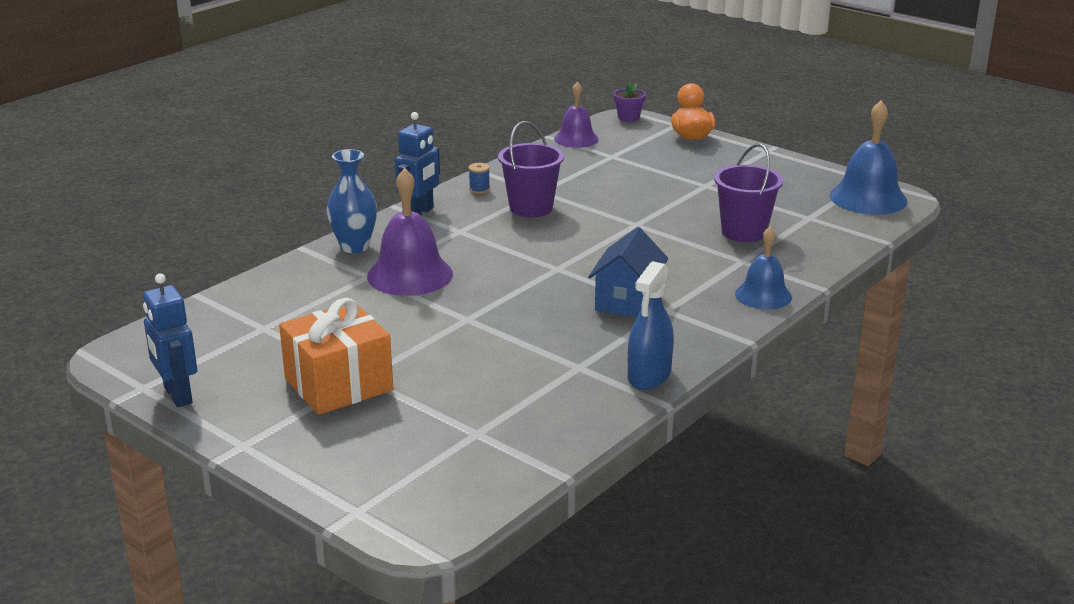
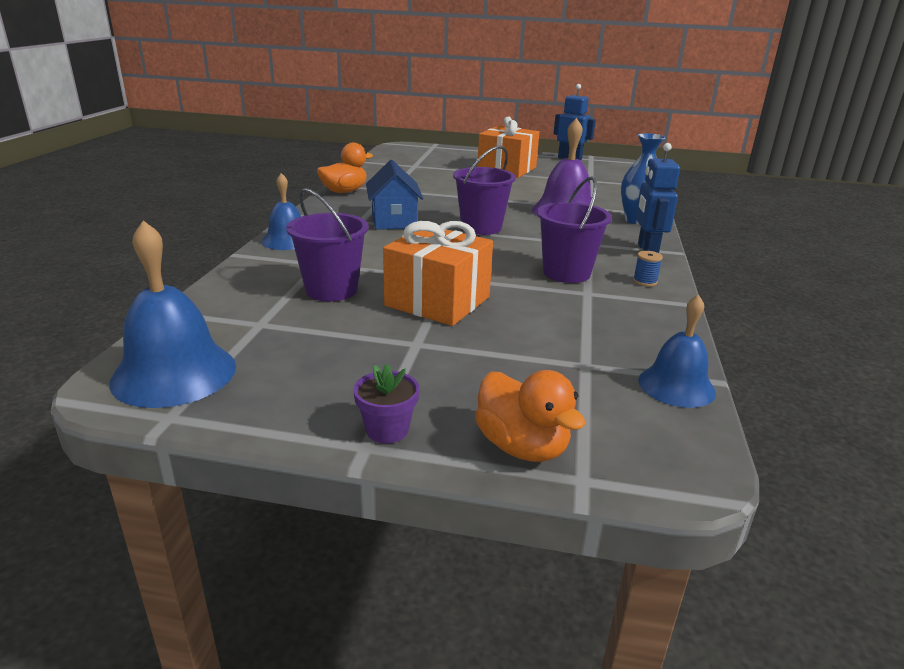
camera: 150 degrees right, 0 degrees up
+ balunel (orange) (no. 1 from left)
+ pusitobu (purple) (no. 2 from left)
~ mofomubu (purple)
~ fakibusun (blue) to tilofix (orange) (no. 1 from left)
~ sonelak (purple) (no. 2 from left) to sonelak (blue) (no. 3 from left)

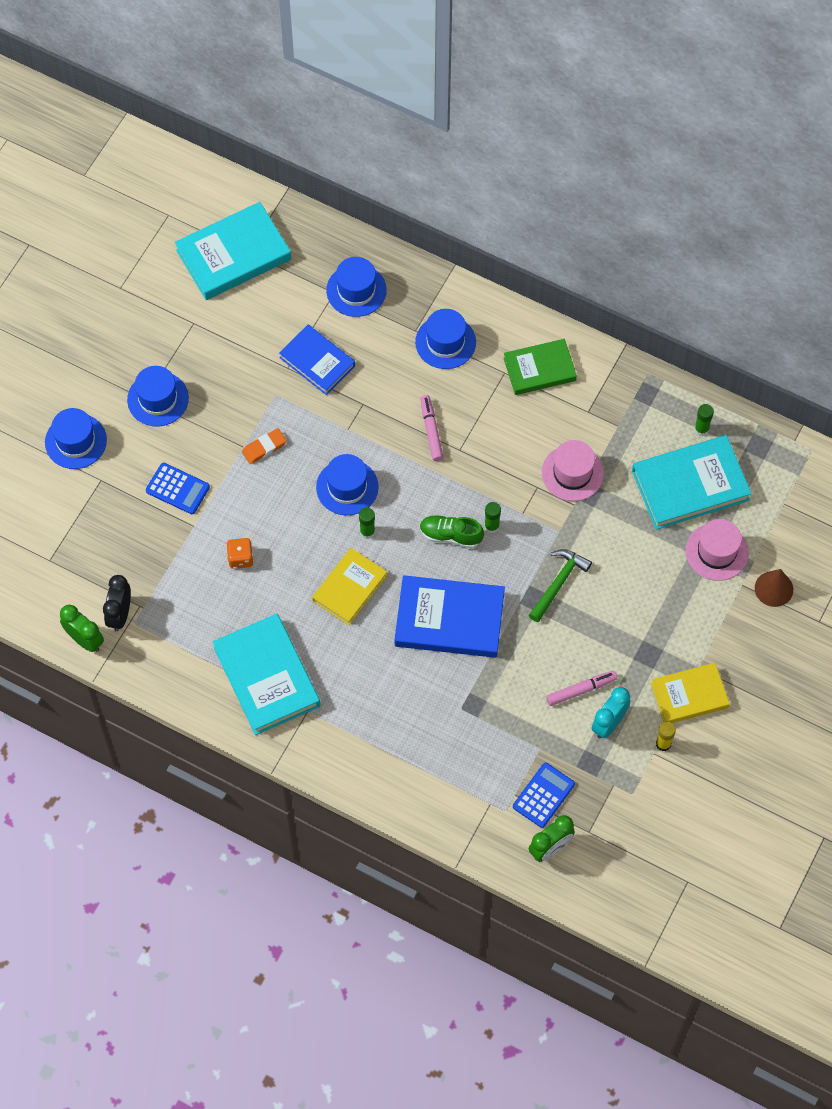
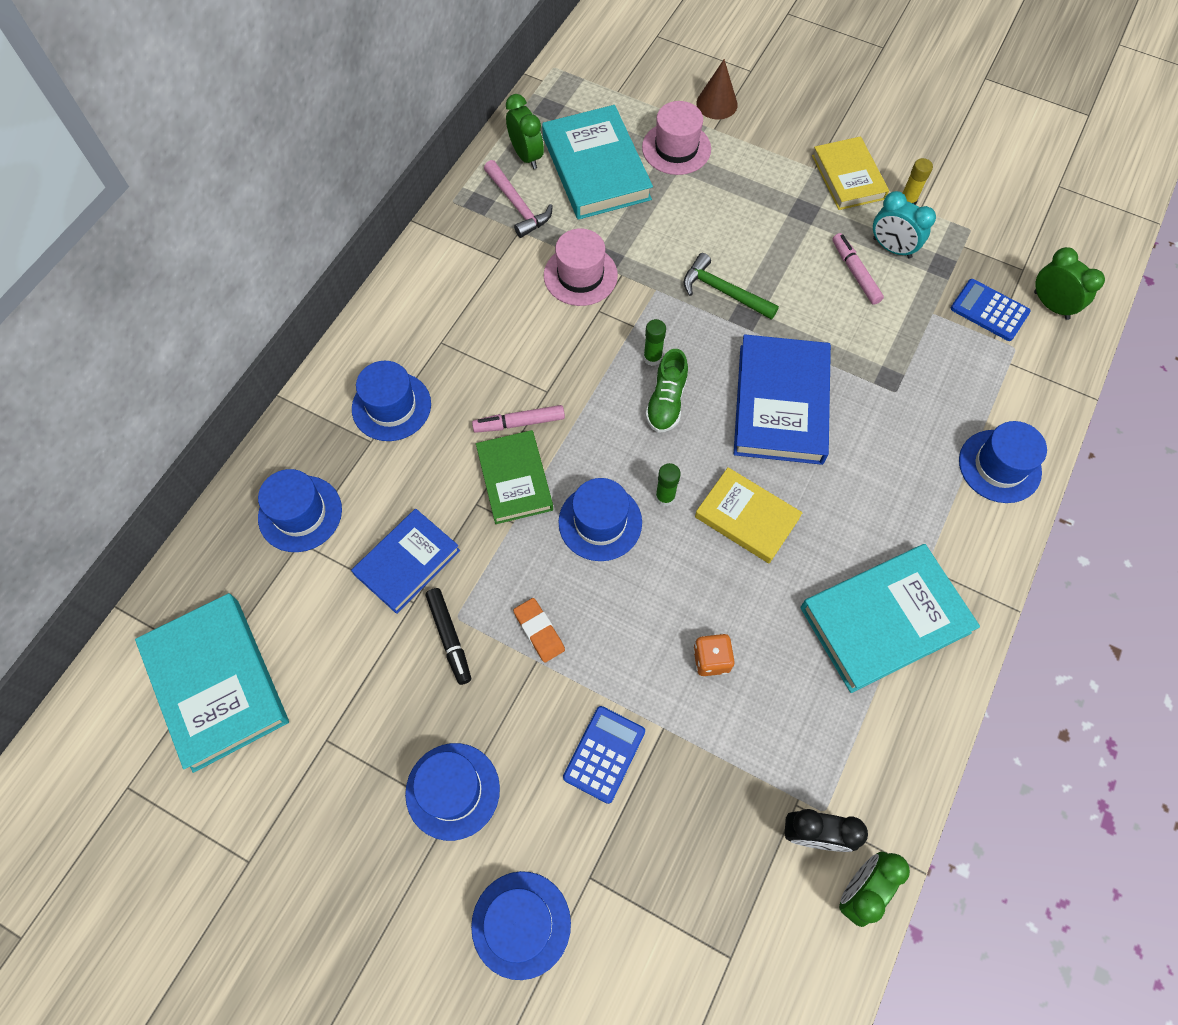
camera: 90 degrees left, 0 degrees up
+ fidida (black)
+ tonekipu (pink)
+ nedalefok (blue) (no. 6 from left)
~ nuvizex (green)
~ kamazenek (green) (no. 3 from left) to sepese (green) (no. 1 from left)

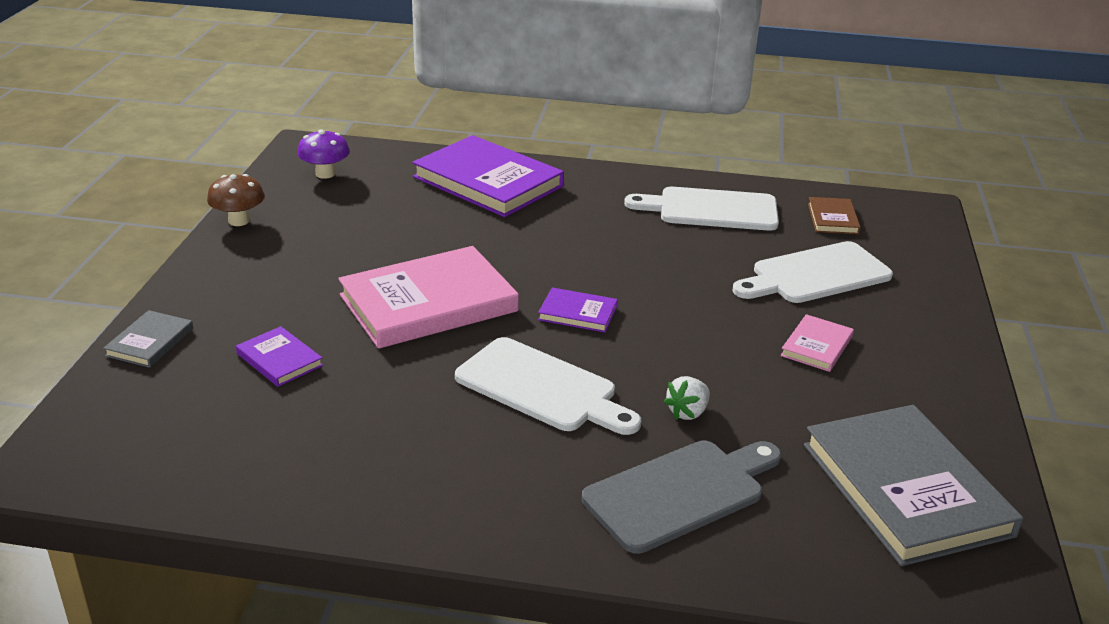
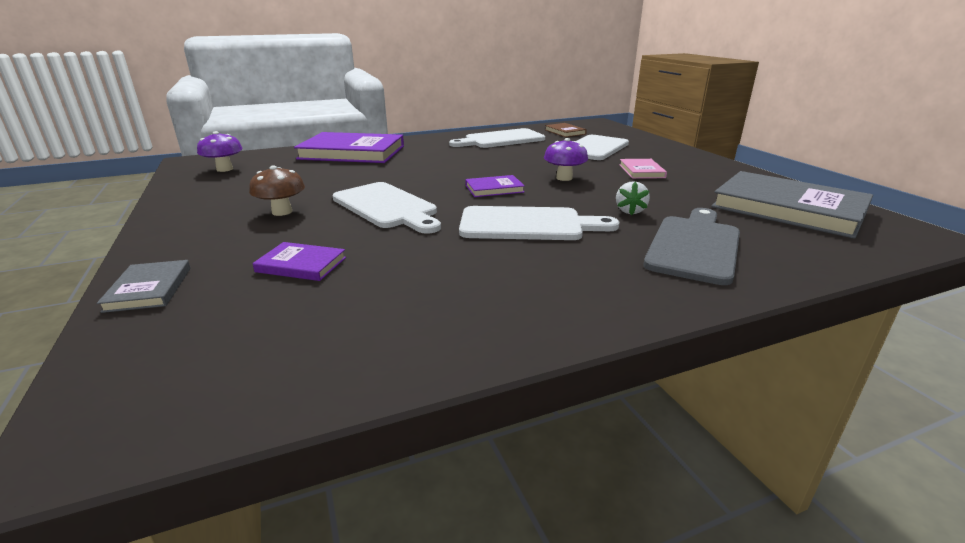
camera: 30 degrees left, 5 degrees down
+ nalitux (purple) (no. 2 from left)
~ nalitux (brown)
~ nuvizex (pink) (no. 1 from left) to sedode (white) (no. 1 from left)

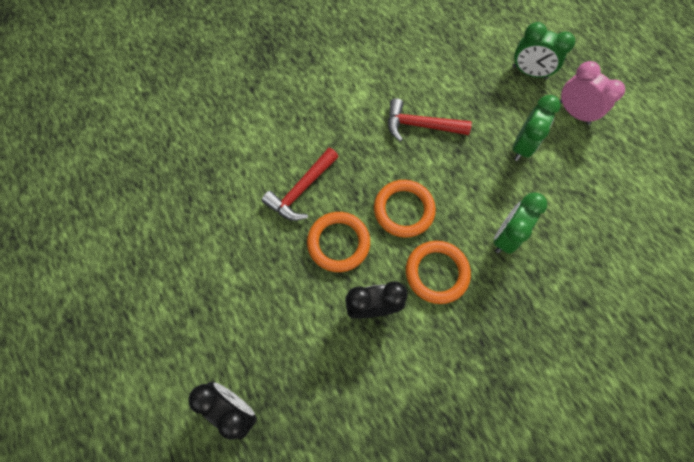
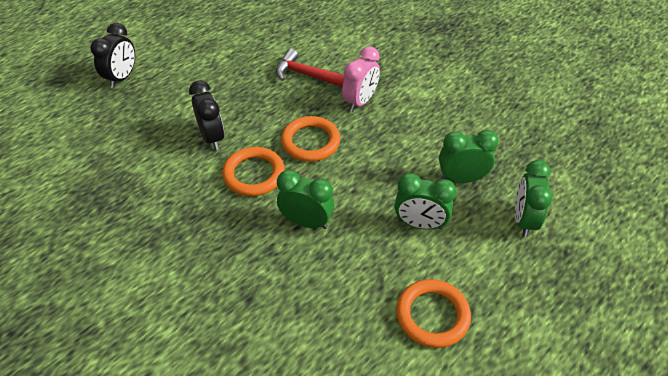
camera: 75 degrees right, 20 degrees down
- tonekipu (red) (no. 2 from left)
+ sepese (green) (no. 3 from left)
~ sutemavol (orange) (no. 1 from left in the first image) to sutemavol (orange) (no. 3 from left)
~ sepese (pink)

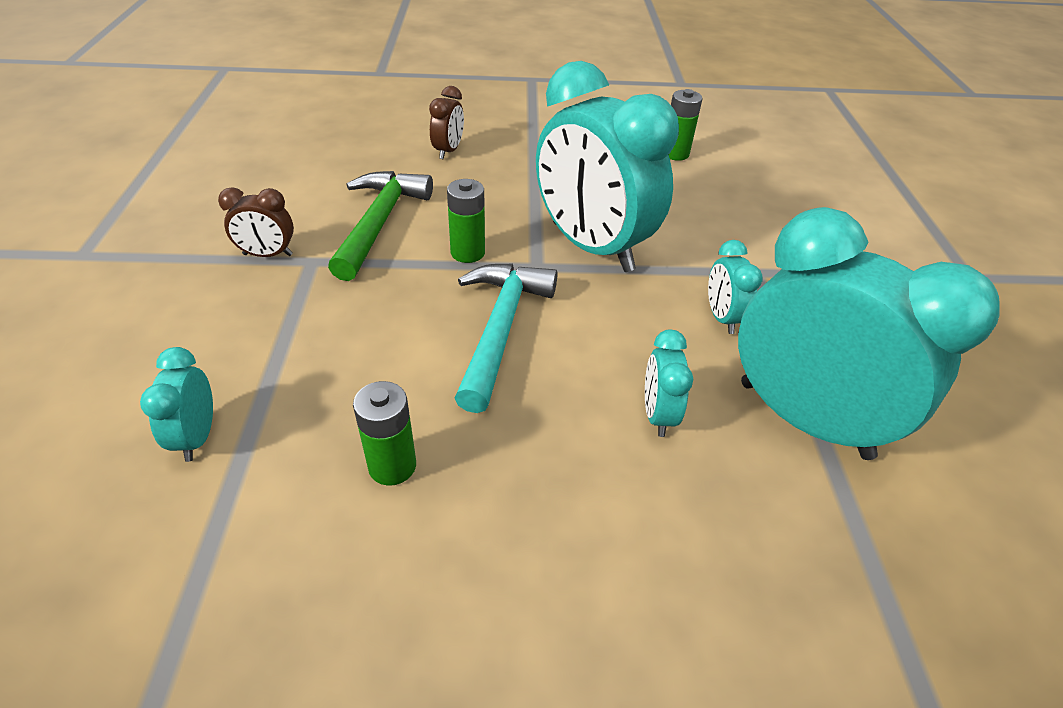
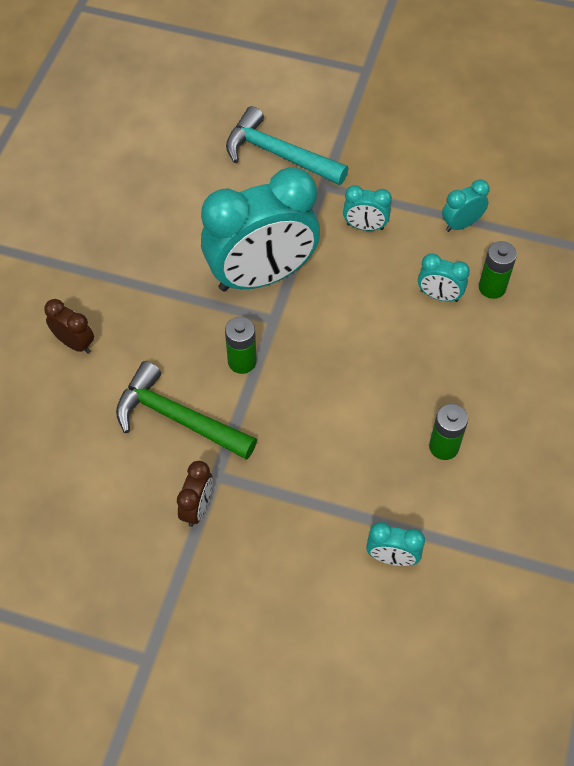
camera: 70 degrees left, 15 degrees up
~ tonekipu (turquoise)
~ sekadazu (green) (no. 3 from left)
~ sepese (turquoise) (no. 5 from left) x0.42

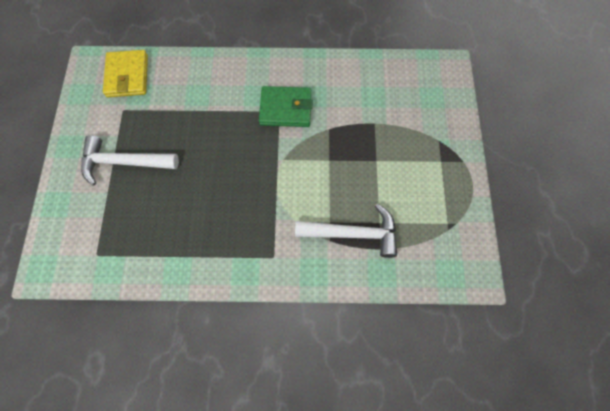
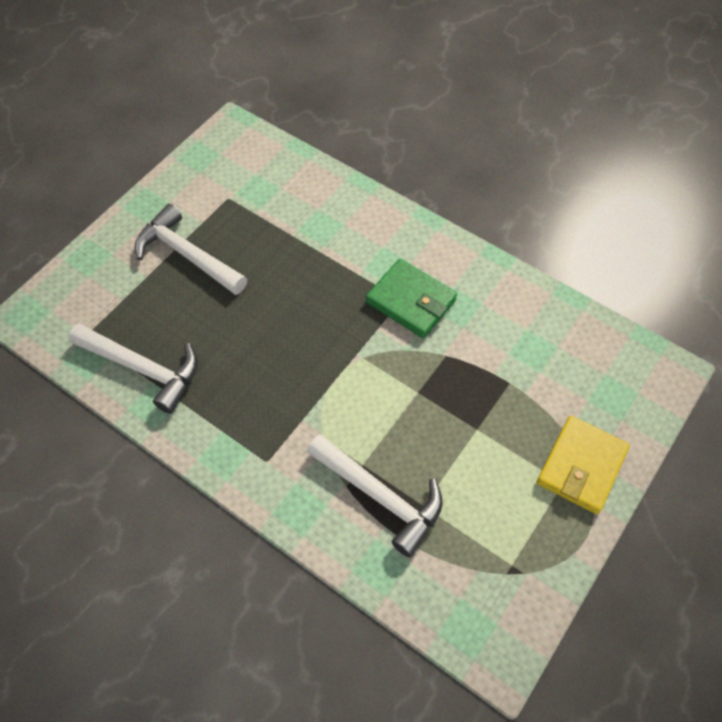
camera: 35 degrees right, 10 degrees down
+ tonekipu (white) (no. 1 from left)
~ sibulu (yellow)

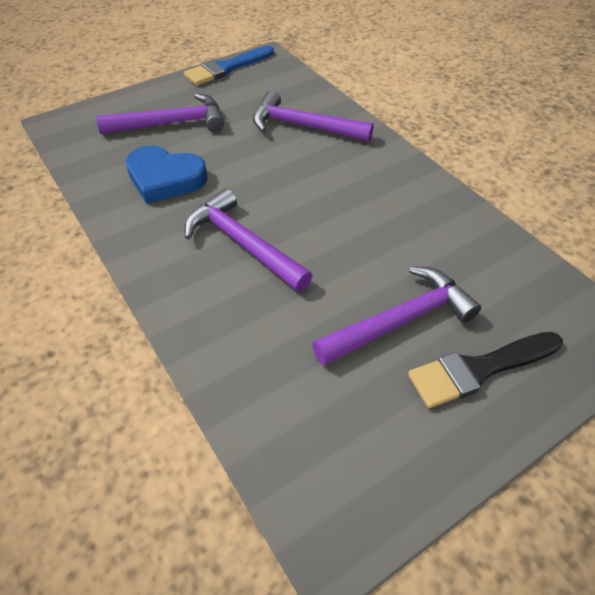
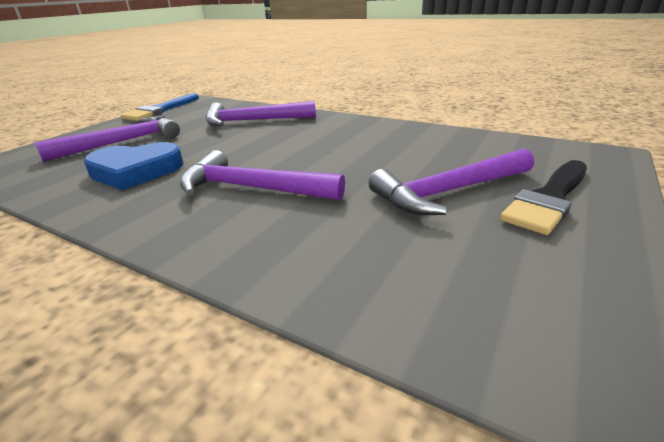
camera: 25 degrees left, 20 degrees down
~ tonekipu (purple) (no. 4 from left) 150 degrees counterclockwise

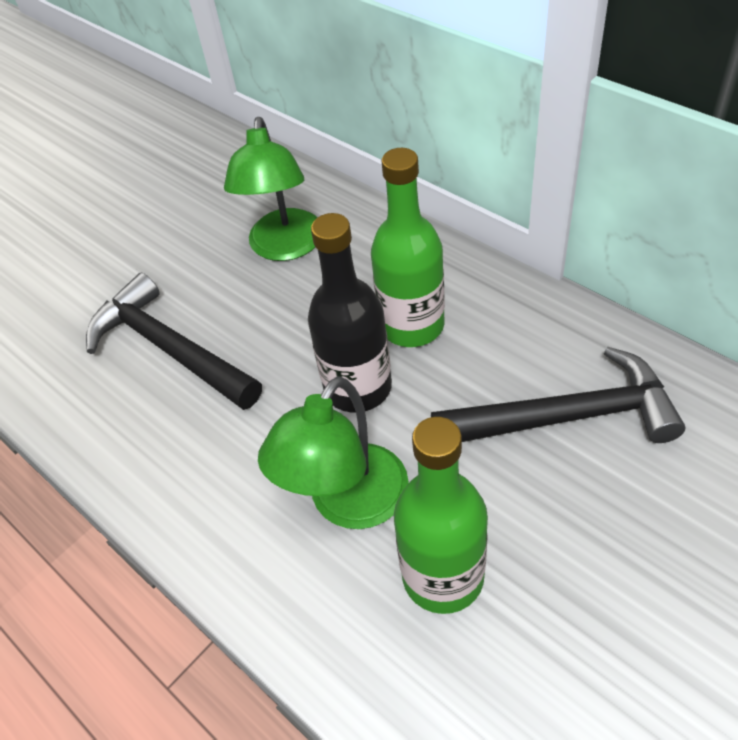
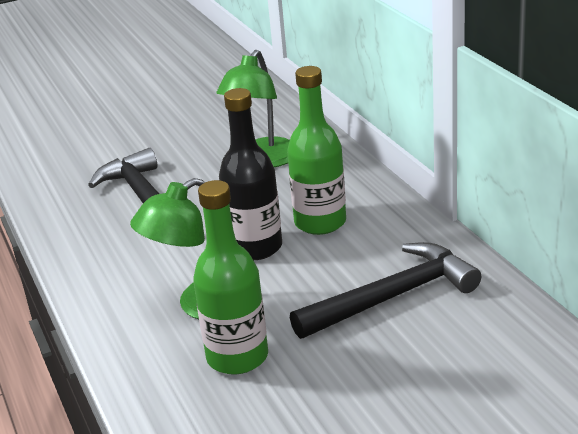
camera: 20 degrees right, 20 degrees down
~ tonekipu (black) (no. 2 from left) 45 degrees counterclockwise

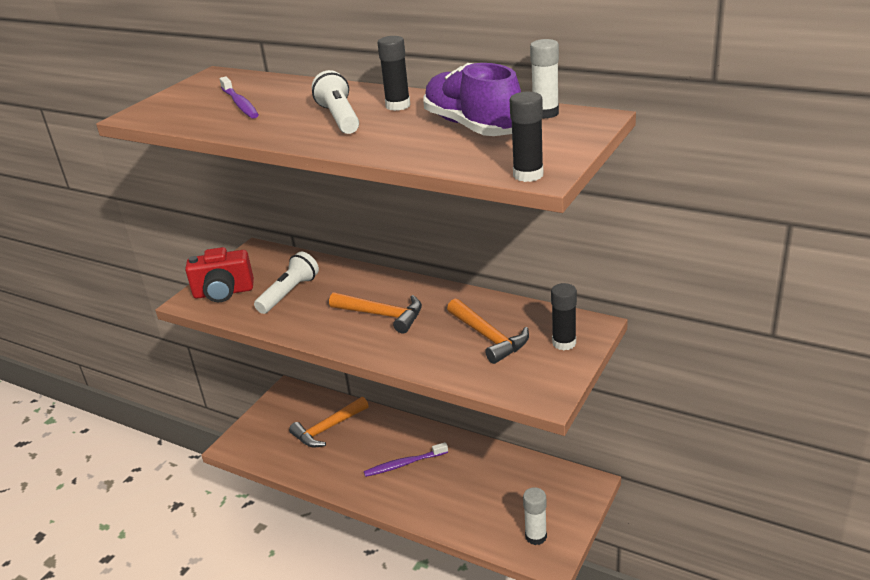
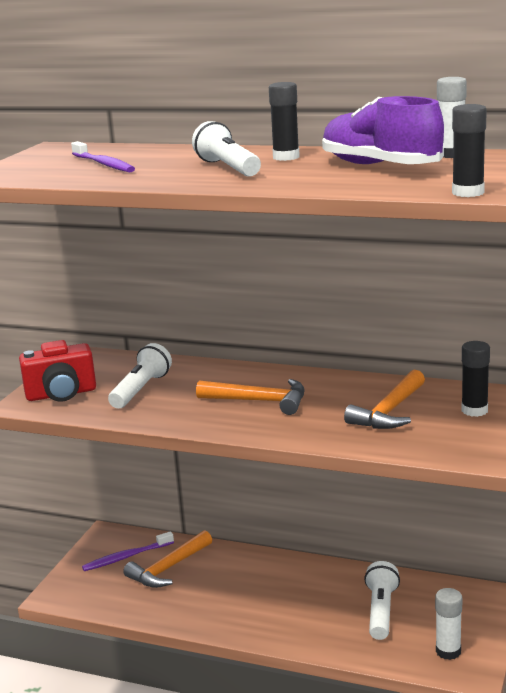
camera: 10 degrees left, 10 degrees down
+ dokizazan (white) (no. 3 from left)
~ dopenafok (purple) (no. 2 from left)
~ tonekipu (orange) (no. 3 from left) 75 degrees clockwise

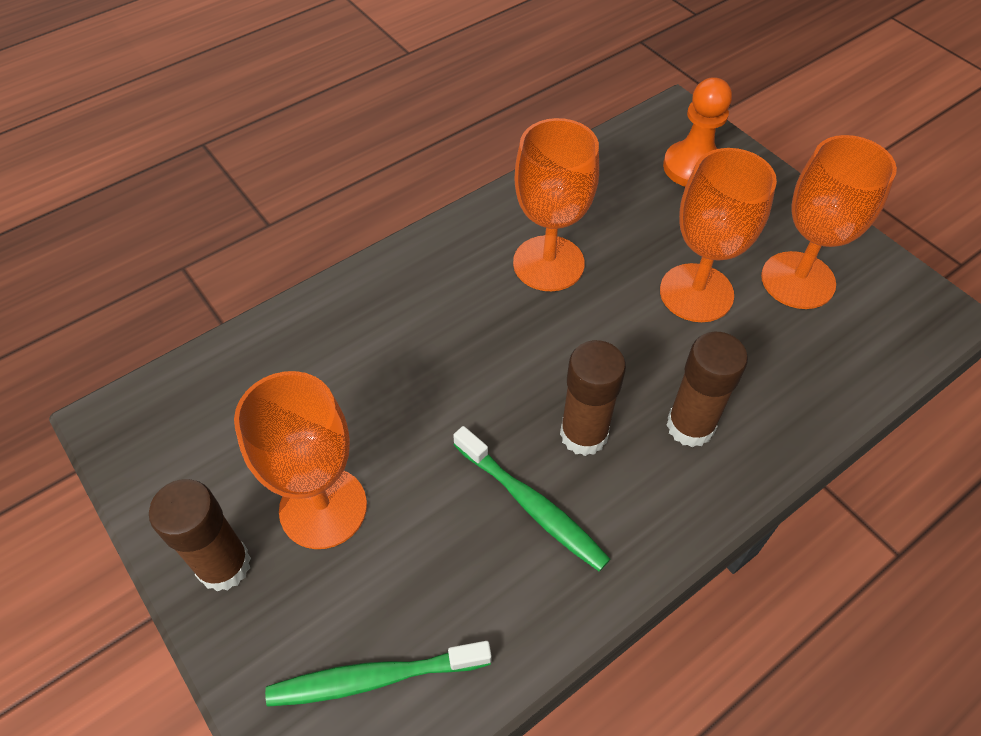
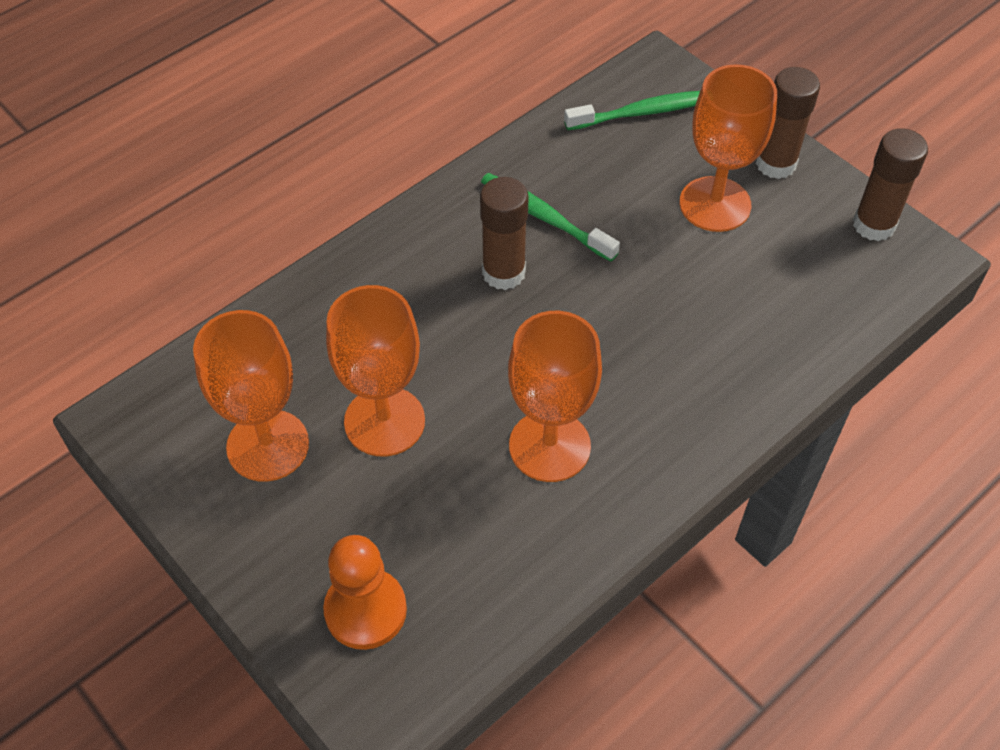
camera: 175 degrees right, 0 degrees up
~ kamazenek (brown) (no. 3 from left)

